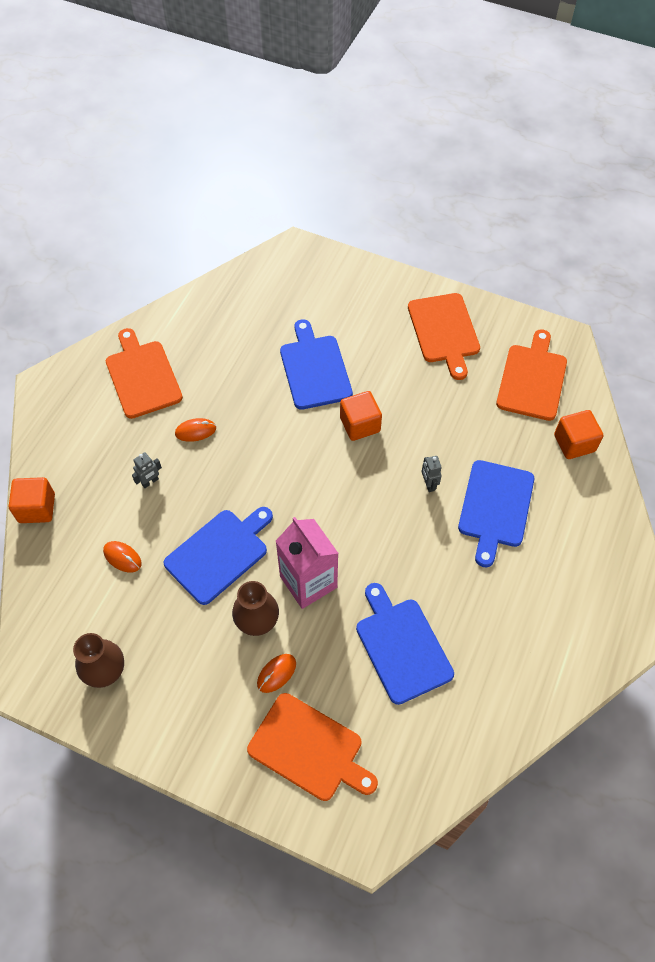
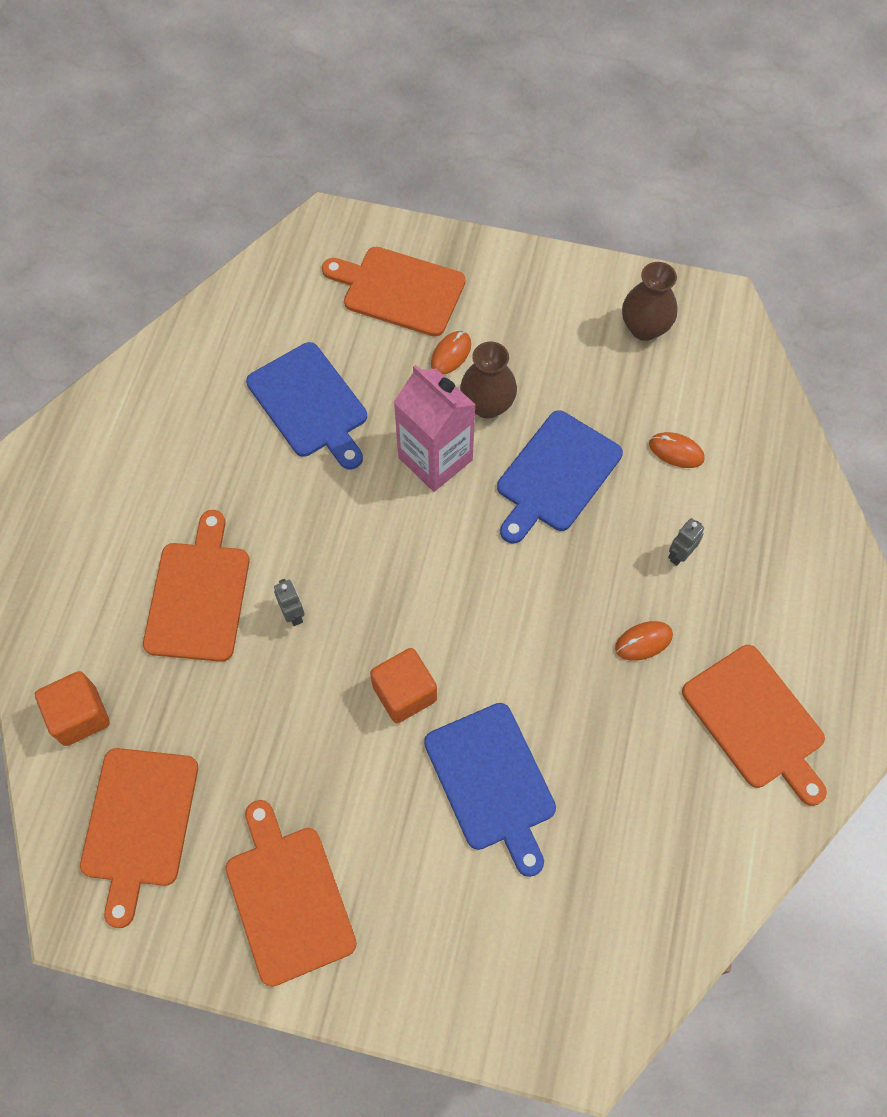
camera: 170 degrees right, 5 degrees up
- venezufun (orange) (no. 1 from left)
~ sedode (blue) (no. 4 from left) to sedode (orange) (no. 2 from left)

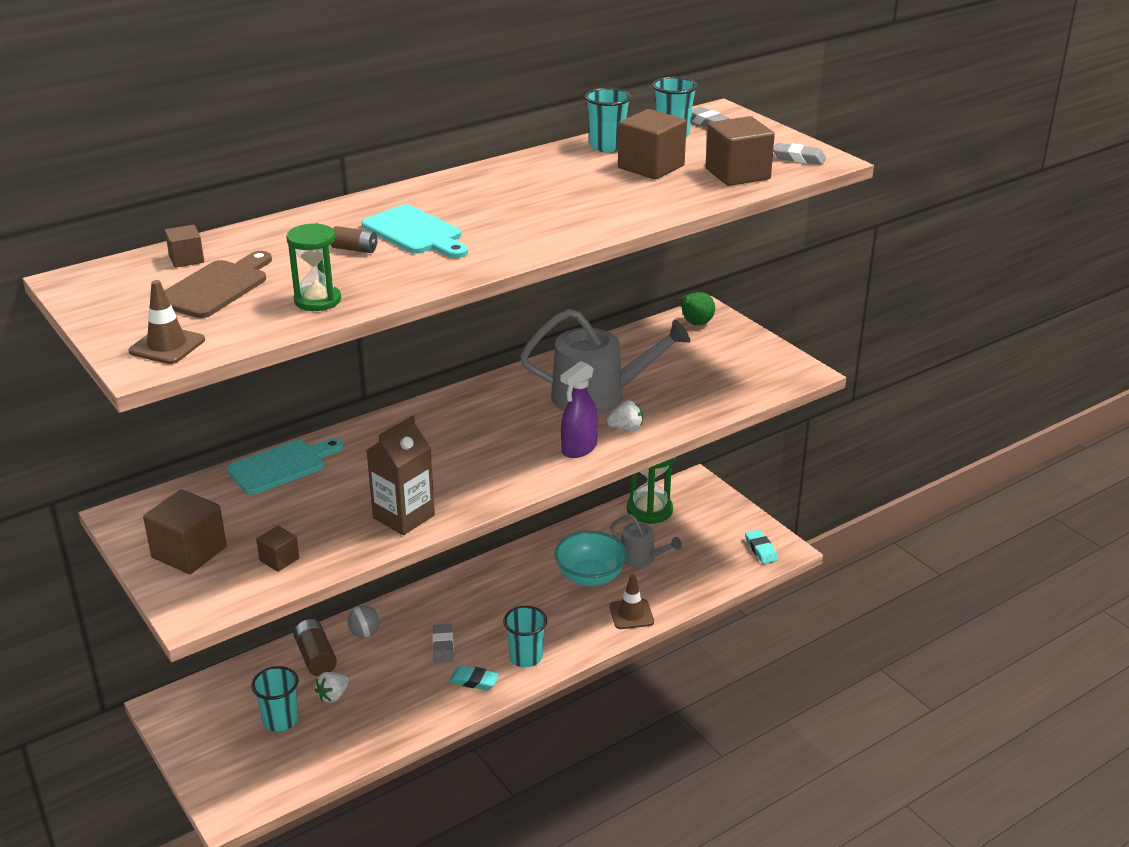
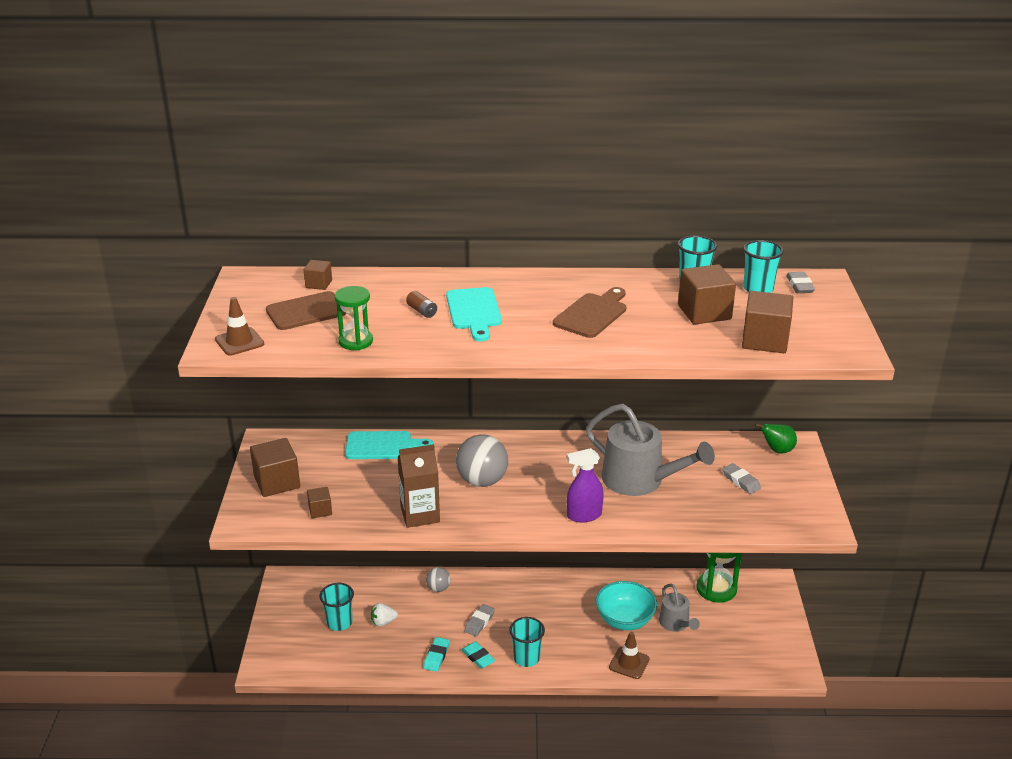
camera: 35 degrees right, 0 degrees up
- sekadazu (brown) (no. 1 from left)
- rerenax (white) (no. 2 from left)
+ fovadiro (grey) (no. 2 from left)
+ sedode (brown) (no. 2 from left)
~ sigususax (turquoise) (no. 2 from left in the first image) to sigususax (turquoise) (no. 1 from left)
~ sigususax (grey) (no. 3 from left in the first image) to sigususax (grey) (no. 2 from left)

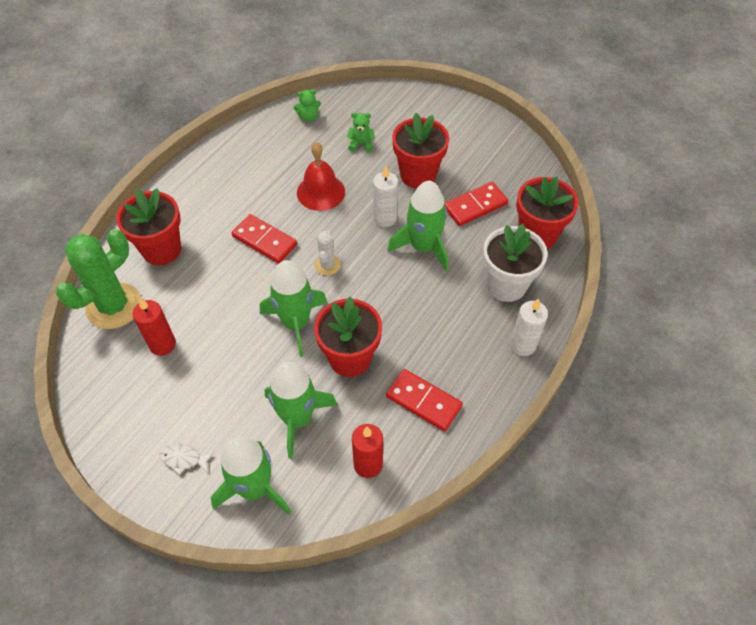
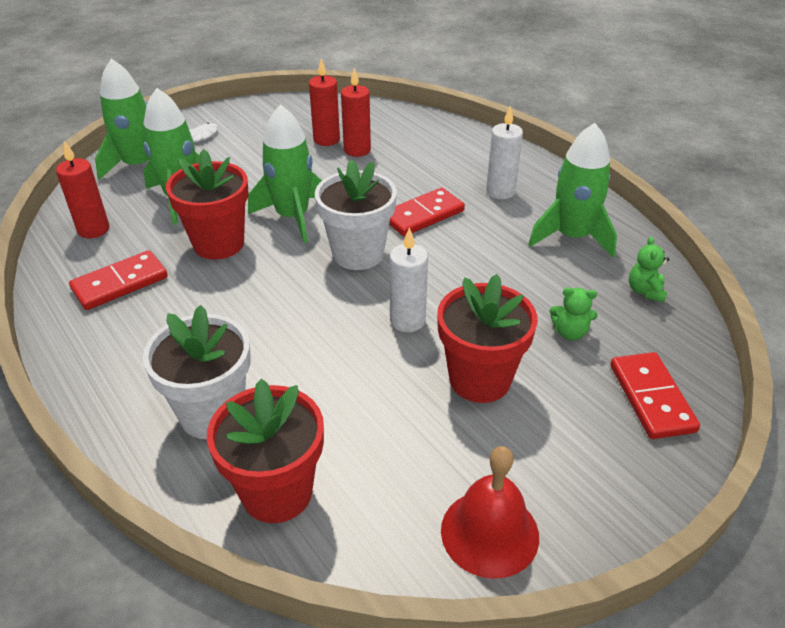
camera: 110 degrees right, 15 degrees down
- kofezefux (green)
- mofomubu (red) (no. 1 from left)
+ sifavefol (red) (no. 3 from left)
~ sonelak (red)
~ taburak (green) (no. 4 from left)
~ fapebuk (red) (no. 3 from left)
~ sifavefol (white) (no. 2 from left)
~ kofezefux (white) to mofomubu (white) (no. 2 from left)
~ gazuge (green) (no. 2 from left in the first image) 75 degrees clockwise

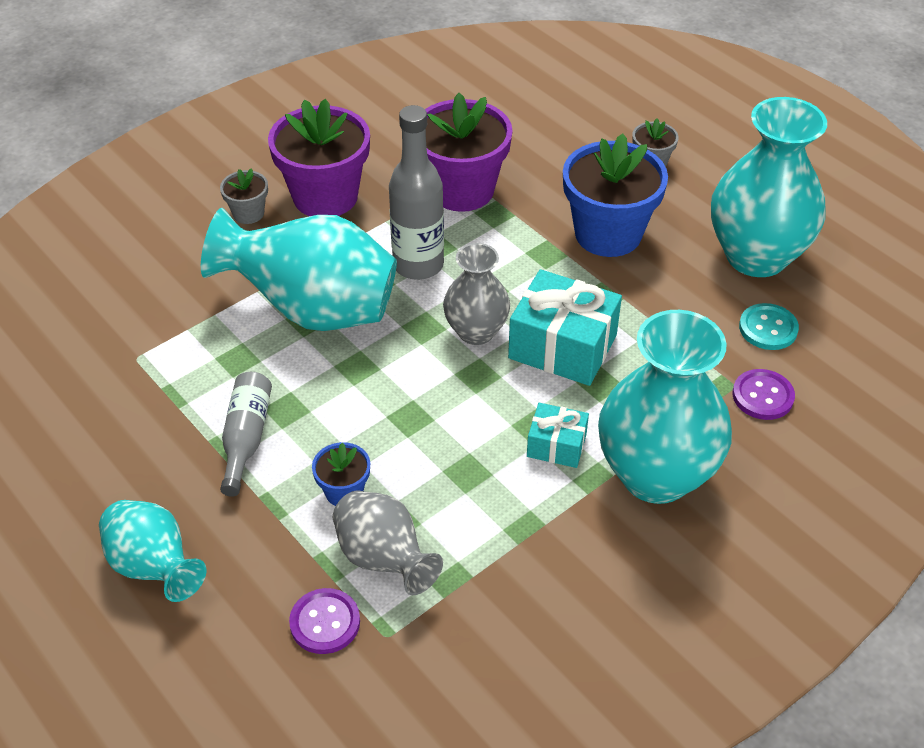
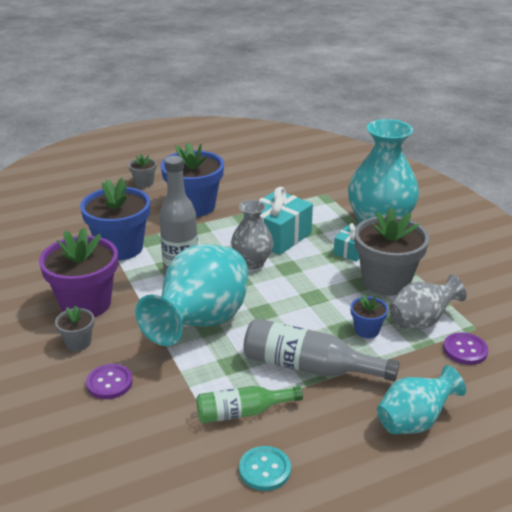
camera: 75 degrees left, 15 degrees down
- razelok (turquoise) (no. 4 from left)
+ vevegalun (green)
+ mofomubu (grey) (no. 3 from left)
~ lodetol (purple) (no. 2 from left in the first image) to lodetol (purple) (no. 1 from left)
~ lodetol (turquoise)
~ mofomubu (purple) (no. 2 from left) to mofomubu (blue) (no. 1 from left)
~ vevegalun (grey) (no. 1 from left in the first image) x1.54

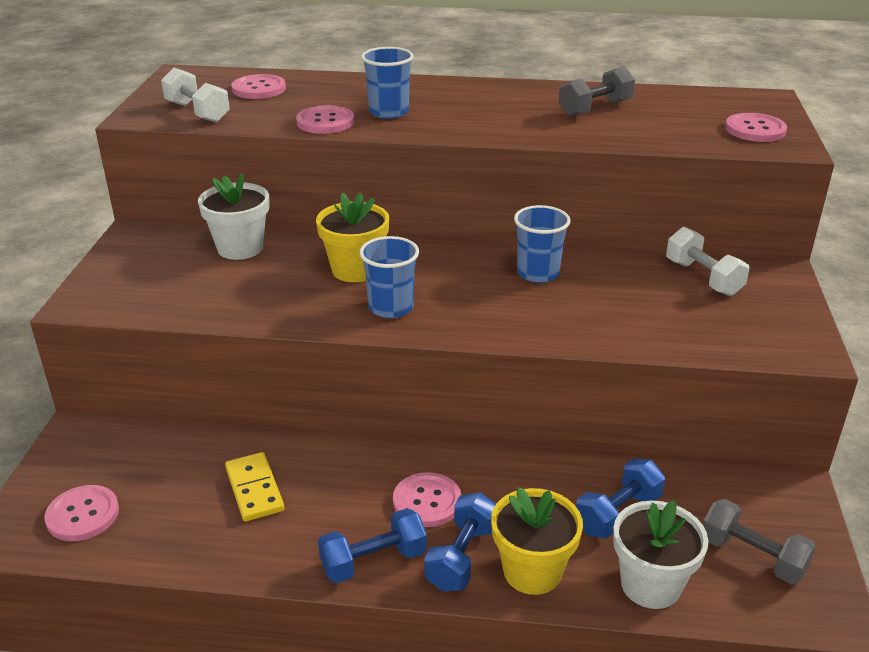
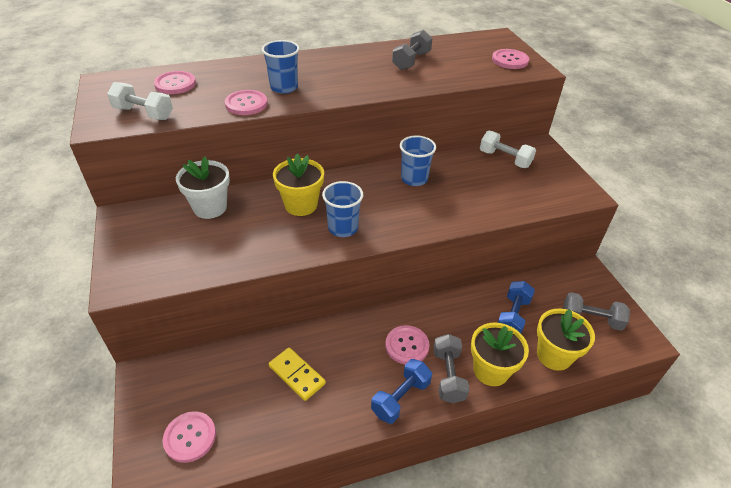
camera: 25 degrees left, 10 degrees up
~ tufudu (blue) (no. 2 from left) to tufudu (grey) (no. 2 from left)
~ mofomubu (white) (no. 2 from left) to mofomubu (yellow) (no. 3 from left)

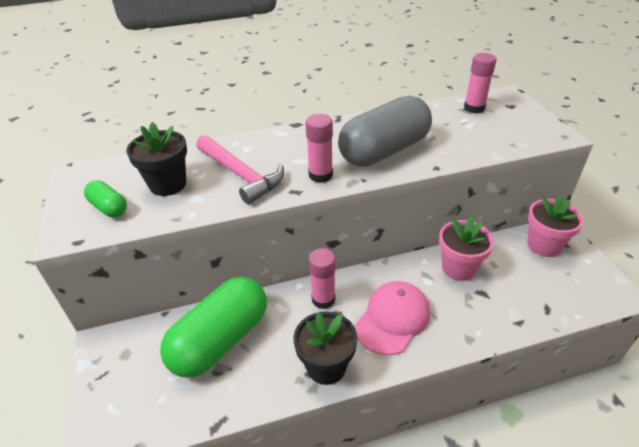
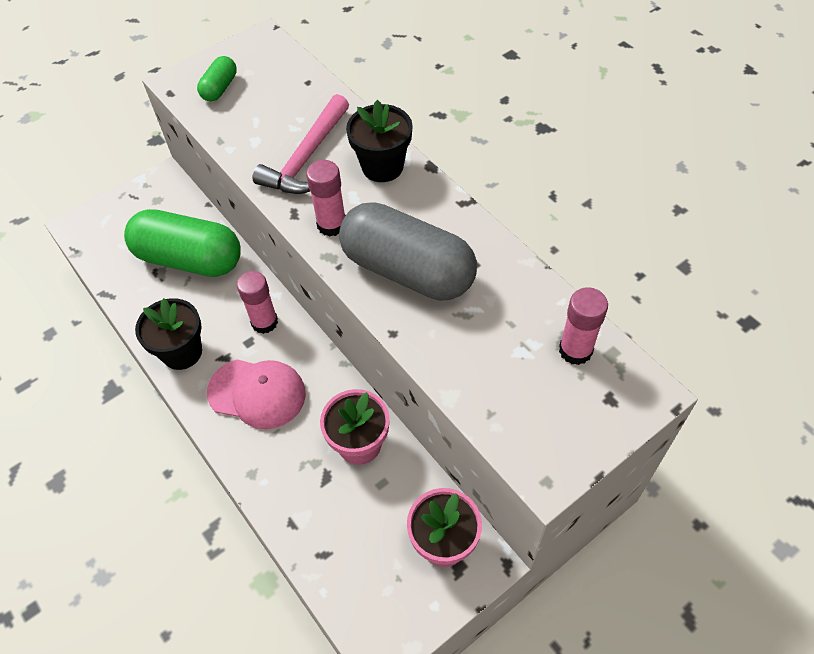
camera: 70 degrees right, 15 degrees up
~ mofomubu (black) (no. 1 from left in the first image) to mofomubu (black) (no. 2 from left)

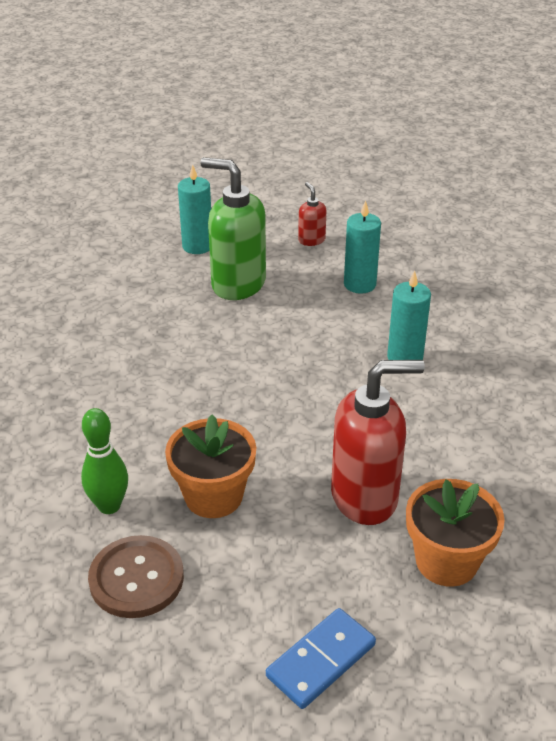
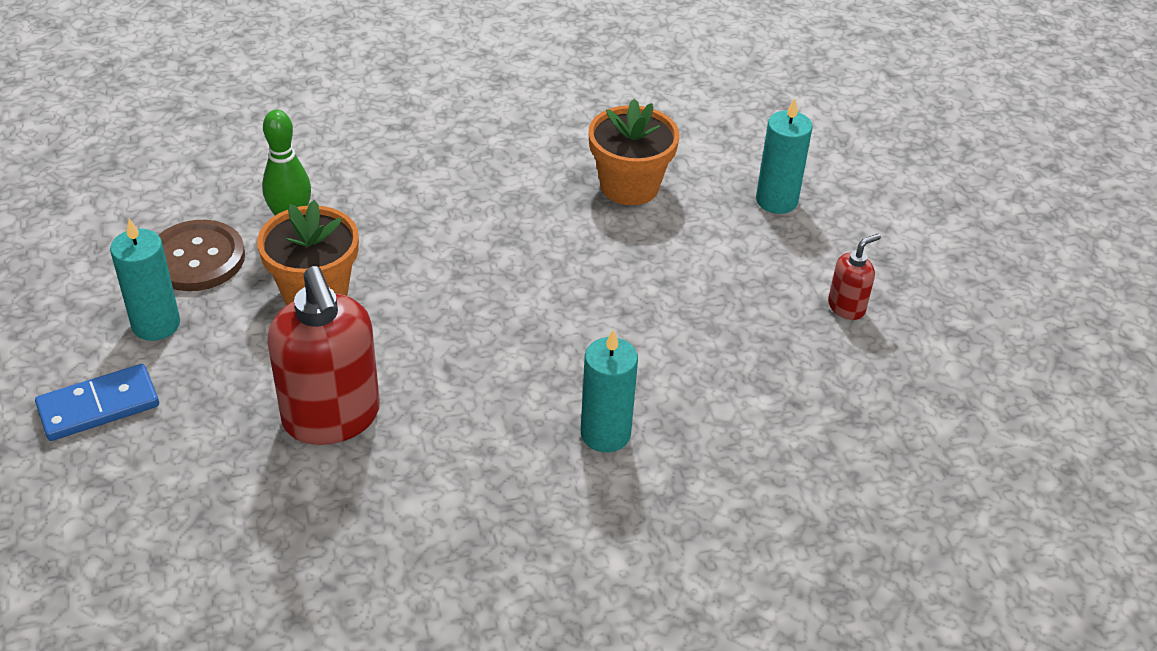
camera: 75 degrees right, 5 degrees up
- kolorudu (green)
~ sifavefol (turquoise) (no. 2 from left in the first image) to sifavefol (turquoise) (no. 1 from left)
~ mofomubu (orange) (no. 2 from left)
~ fapebuk (blue) 60 degrees counterclockwise

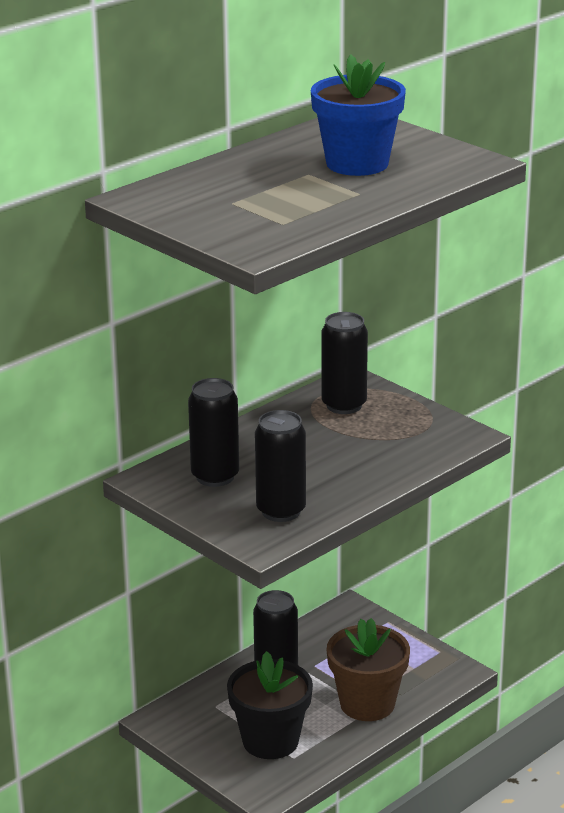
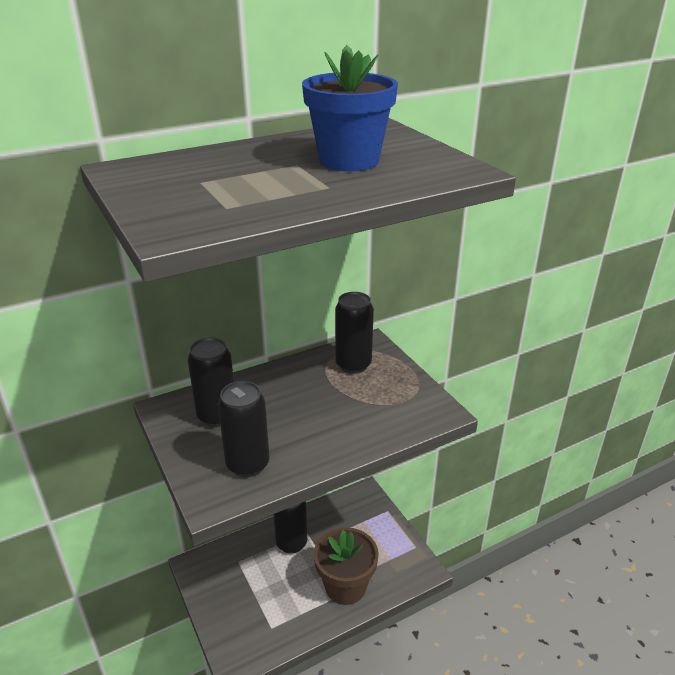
camera: 15 degrees right, 5 degrees up
- mofomubu (black)

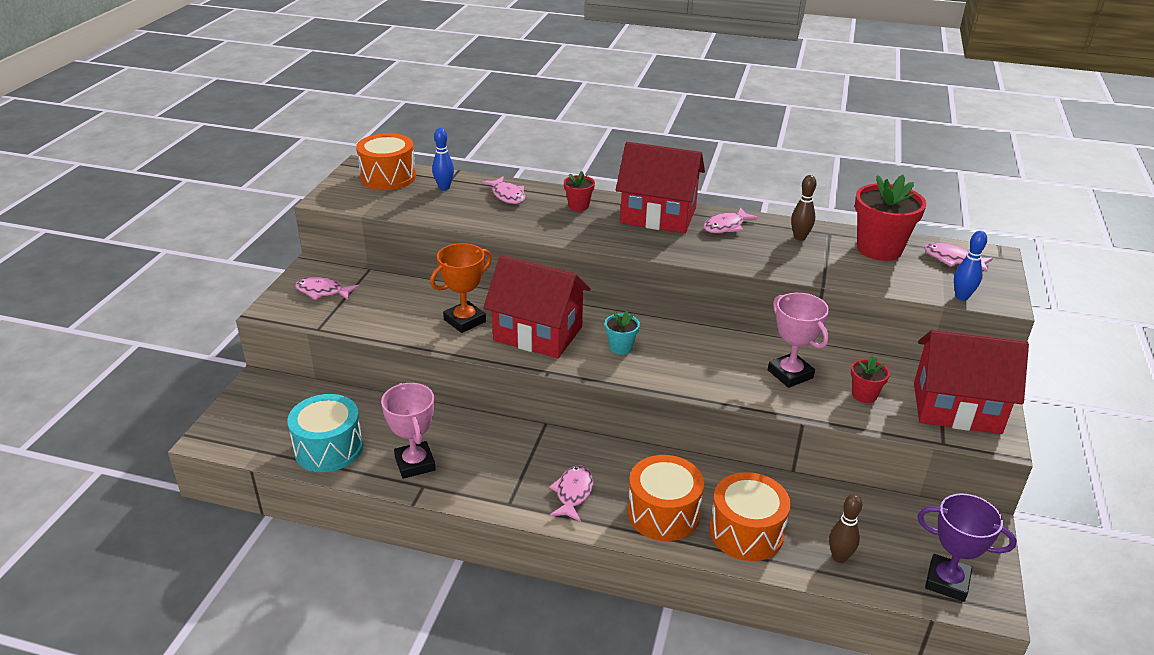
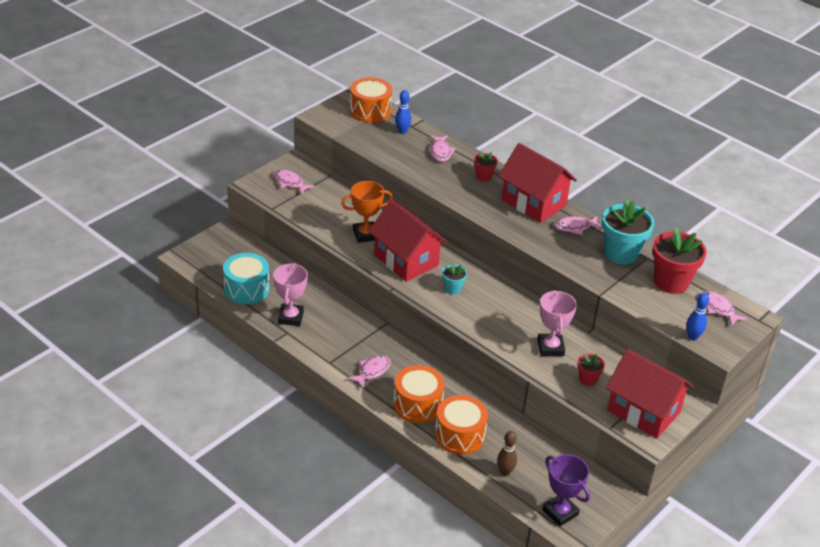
camera: 25 degrees right, 5 degrees up
~ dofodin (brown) (no. 1 from left) to mofomubu (turquoise) (no. 2 from left)

